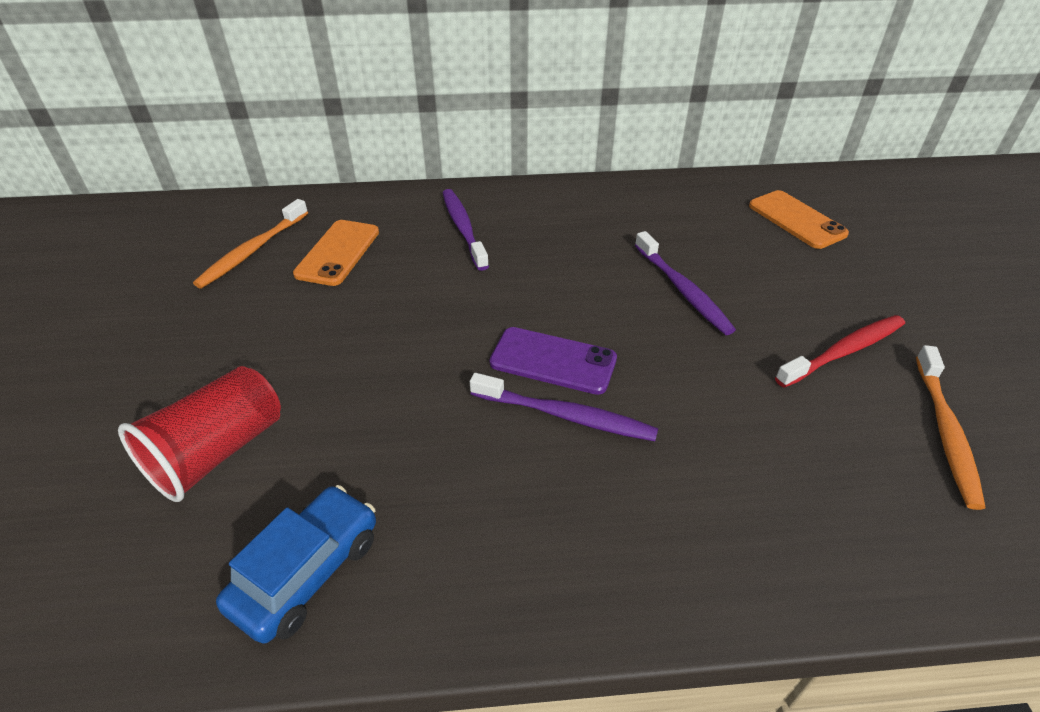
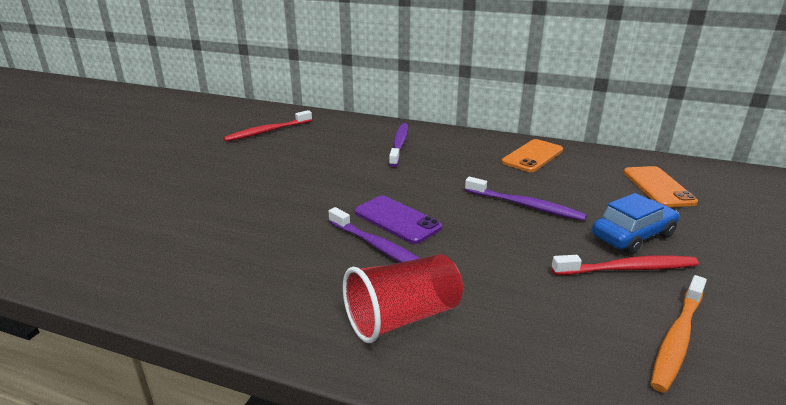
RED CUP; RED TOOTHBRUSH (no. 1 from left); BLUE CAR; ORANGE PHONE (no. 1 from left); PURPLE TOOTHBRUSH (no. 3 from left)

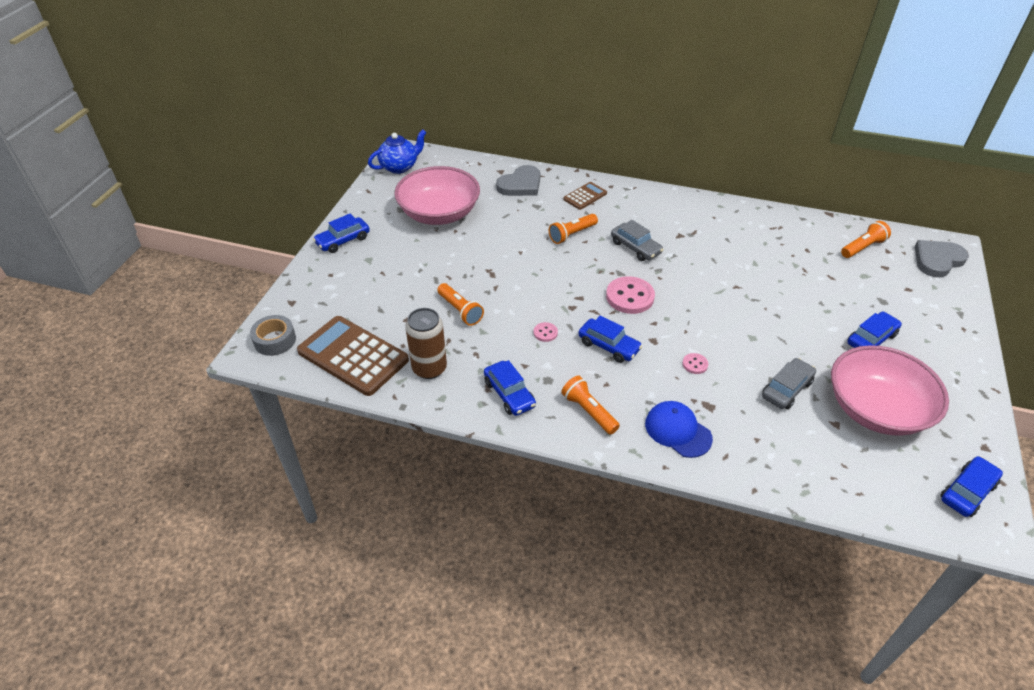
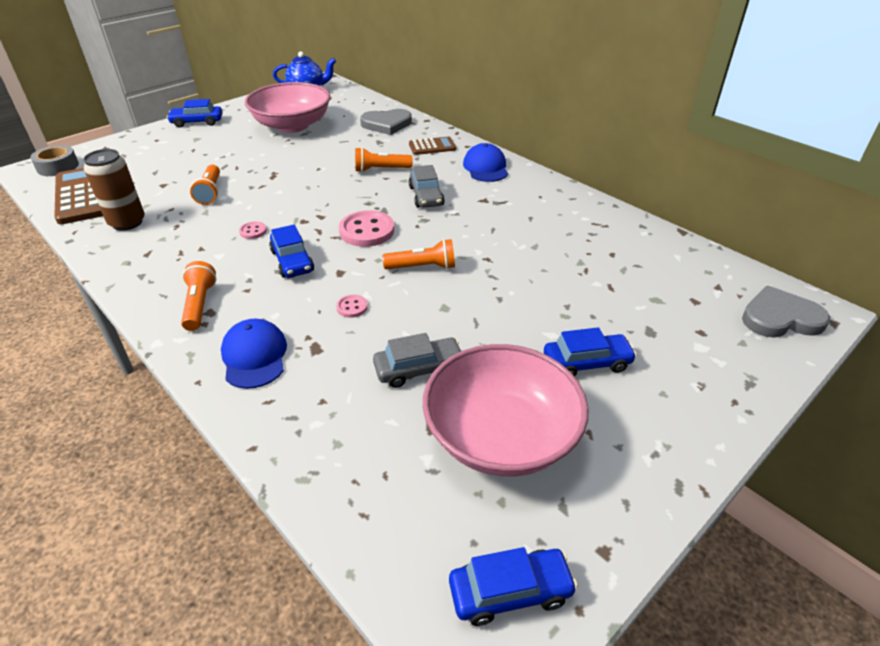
BLUE CAR (no. 2 from left in the first image); ORANGE FLASHLIGHT (no. 4 from left); BLUE CAP (no. 2 from left)

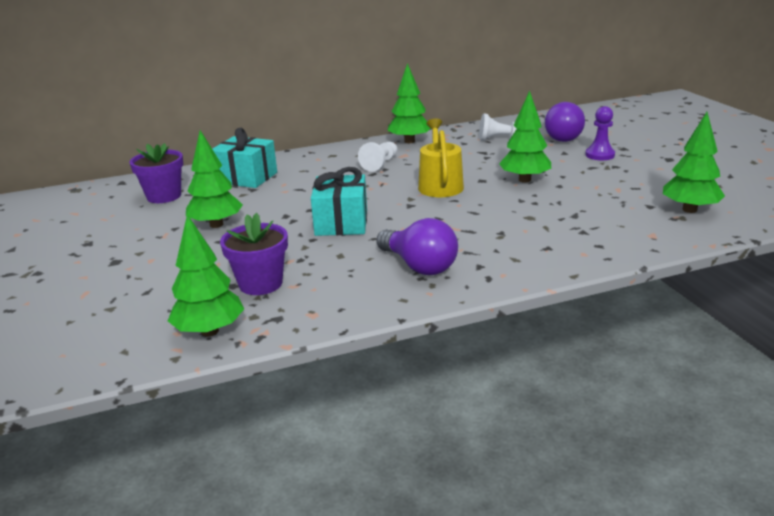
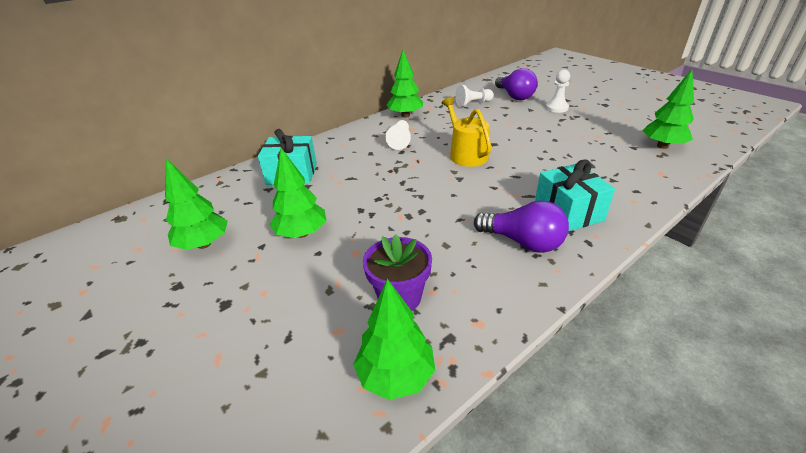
PURPLE FLOWER POT (no. 1 from left in the first image); TURQUOISE GIFT (no. 2 from left); GREEN TREE (no. 1 from left); WHITE PAWN (no. 3 from left)

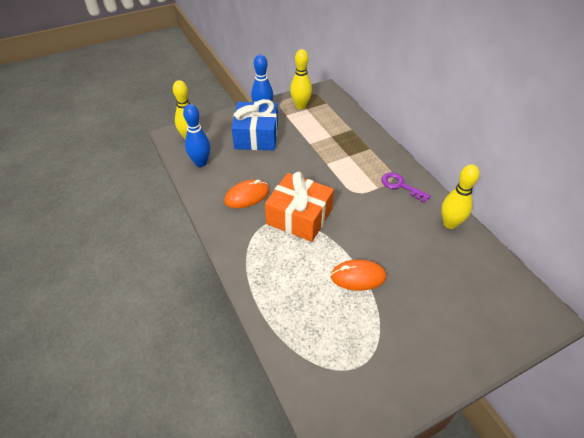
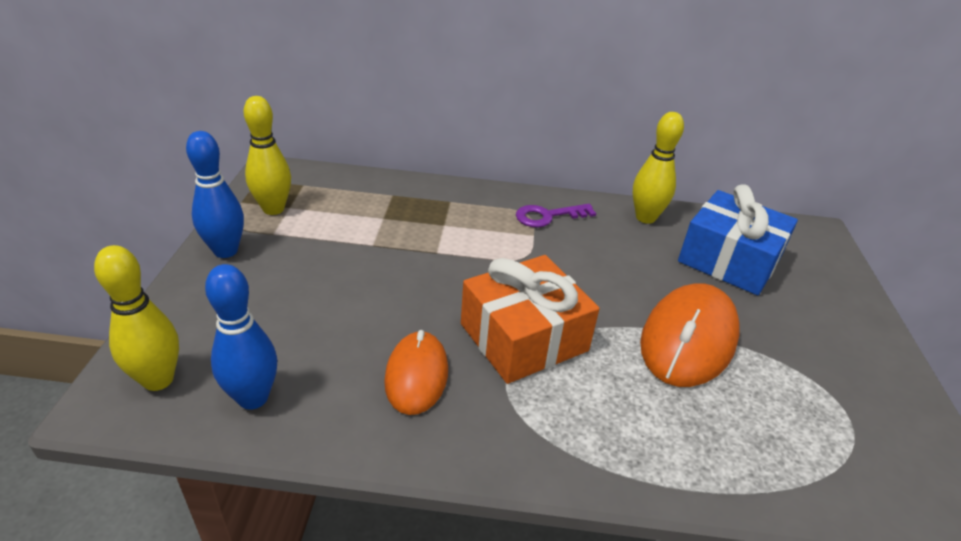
BLUE GIFT; ORANGE MOUSE (no. 2 from left)

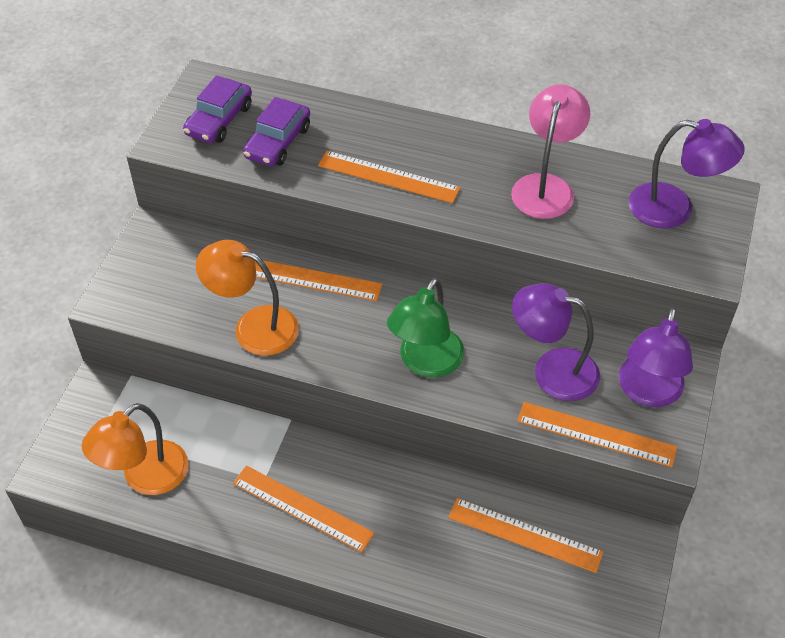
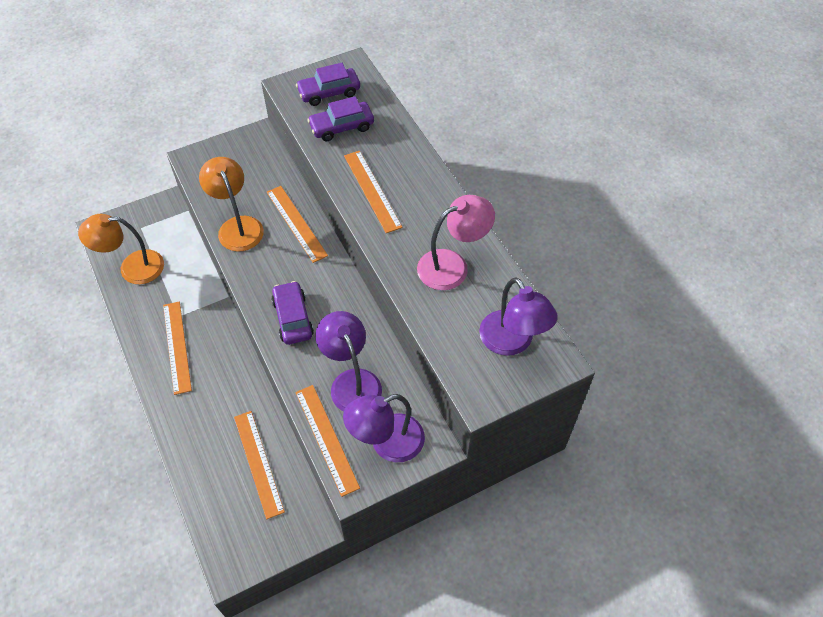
PURPLE CAR (no. 1 from left)

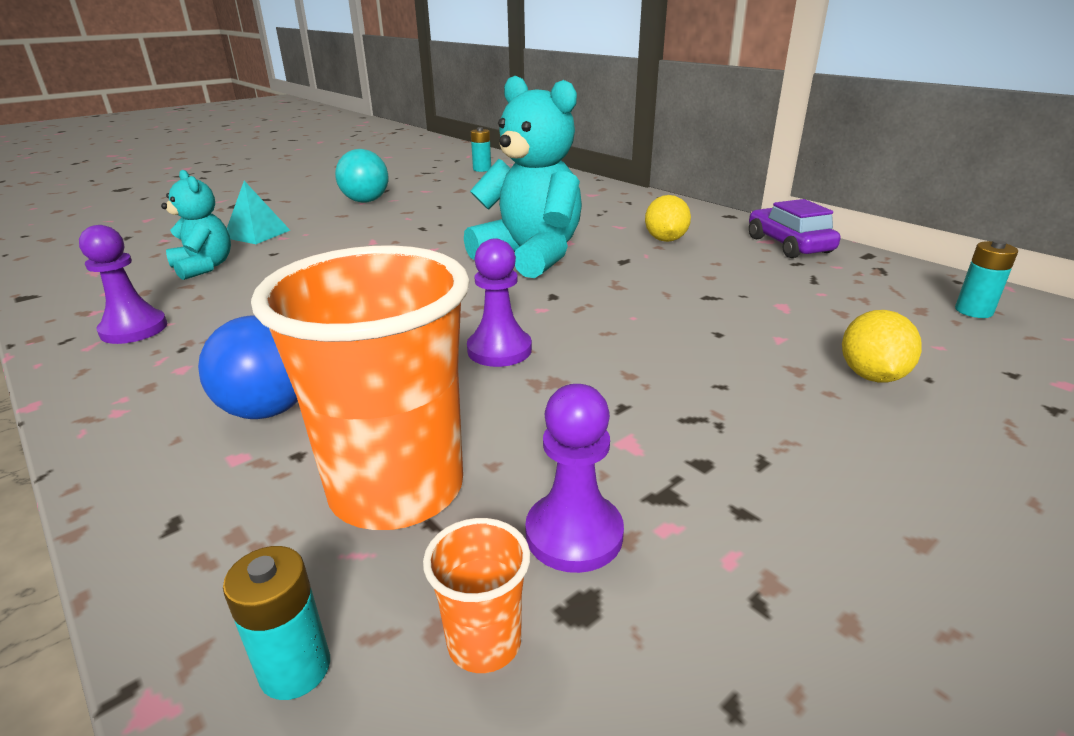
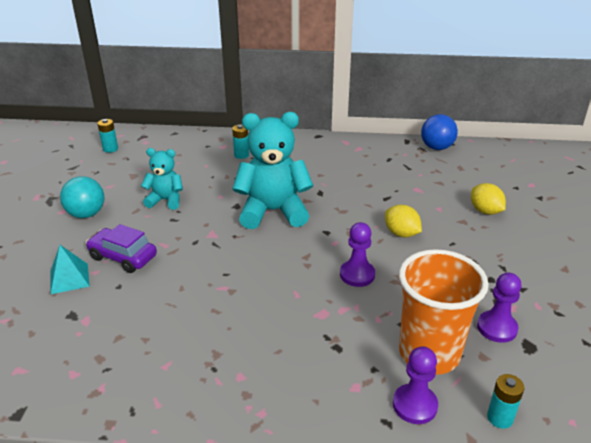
PURPLE PAWN (no. 2 from left); TURQUOISE TEDDY BEAR (no. 1 from left); BLUE BALL; ORANGE CUP (no. 2 from left in the first image); YELLOW LEMON (no. 1 from left); PURPLE CAR; TURQUOISE BATTERY (no. 2 from left)

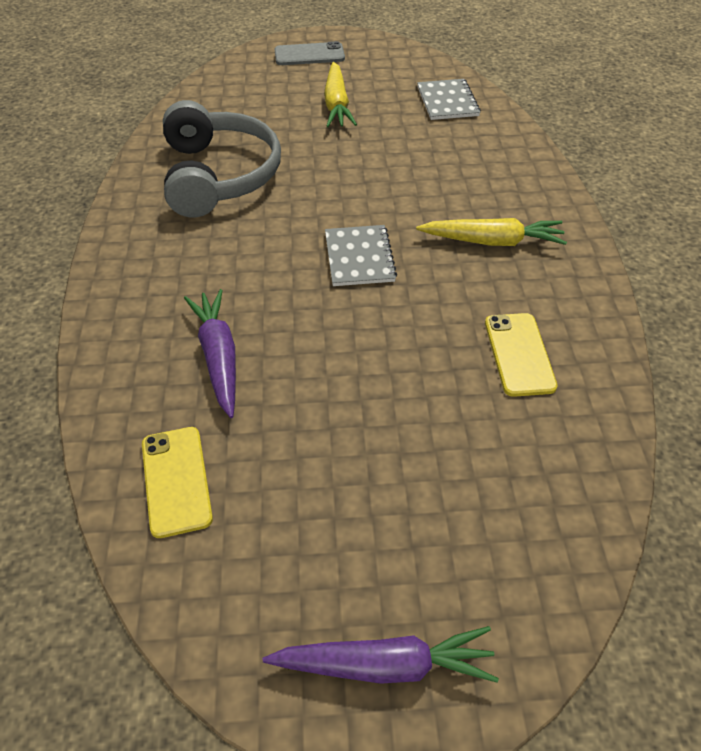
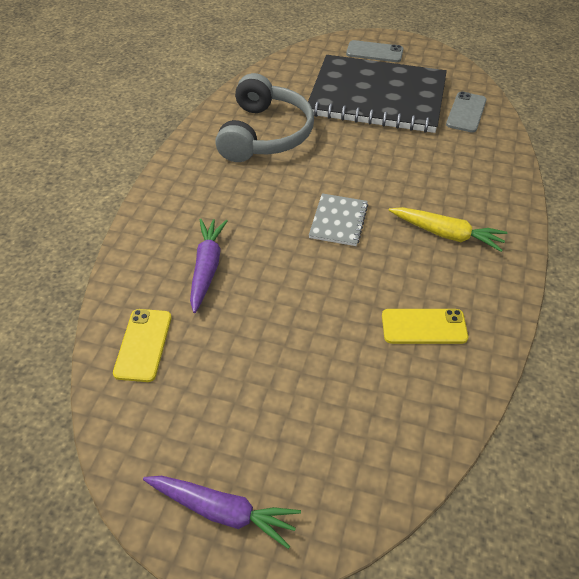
BLACK NOTEBOOK; GREY PHONE (no. 2 from left); YELLOW PHONE (no. 2 from left)

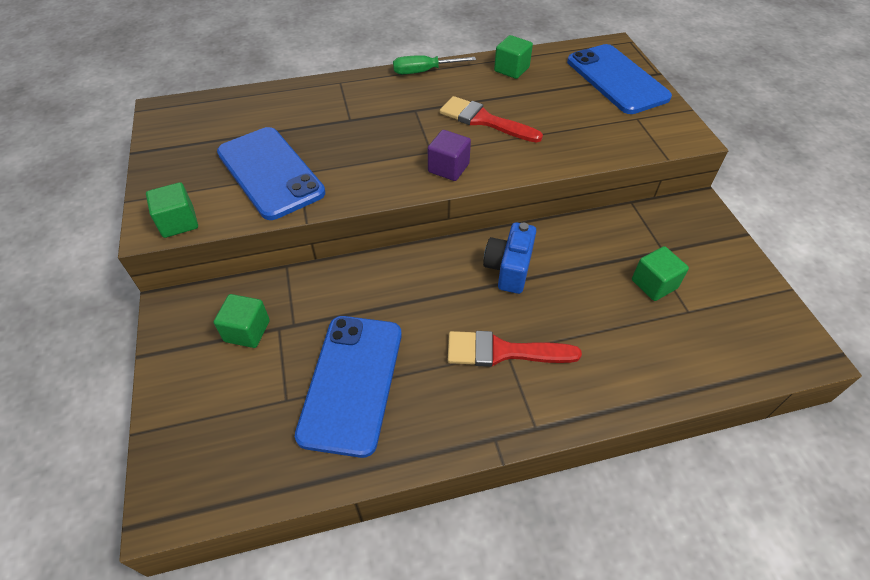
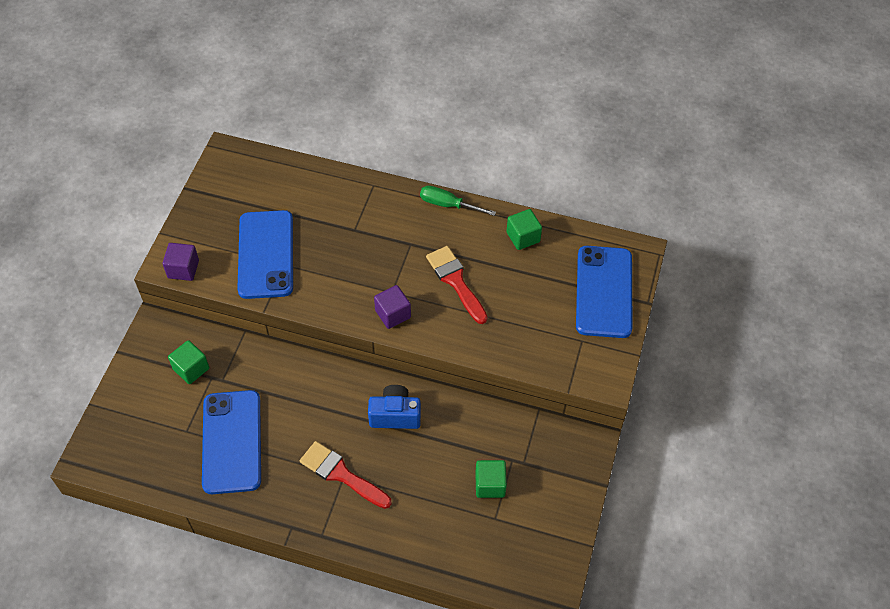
PURPLE CUBE (no. 1 from left); BLUE PHONE (no. 1 from left); BLUE CAMERA

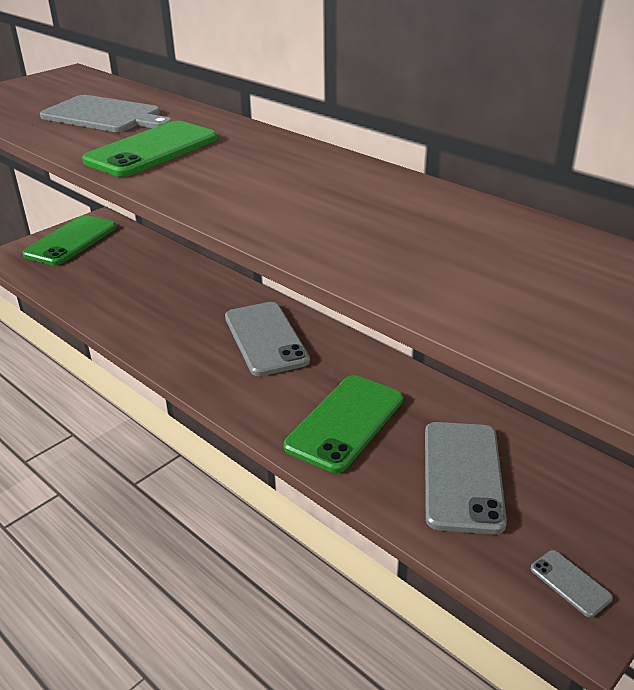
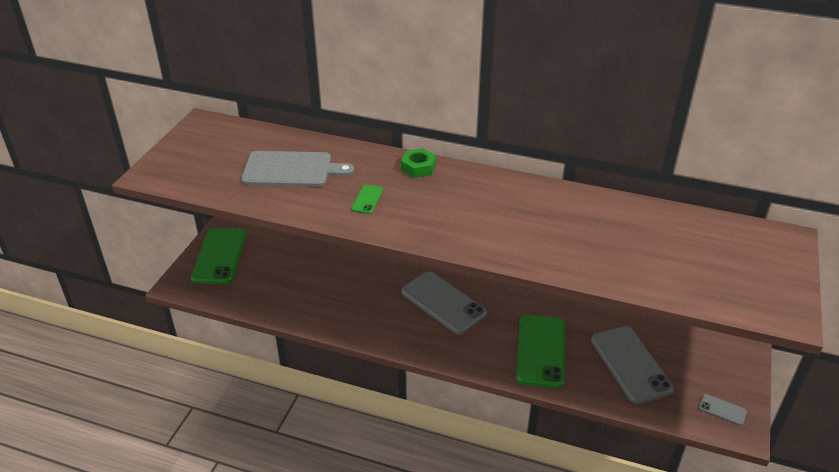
GREEN PHONE (no. 2 from left); GREEN NUT

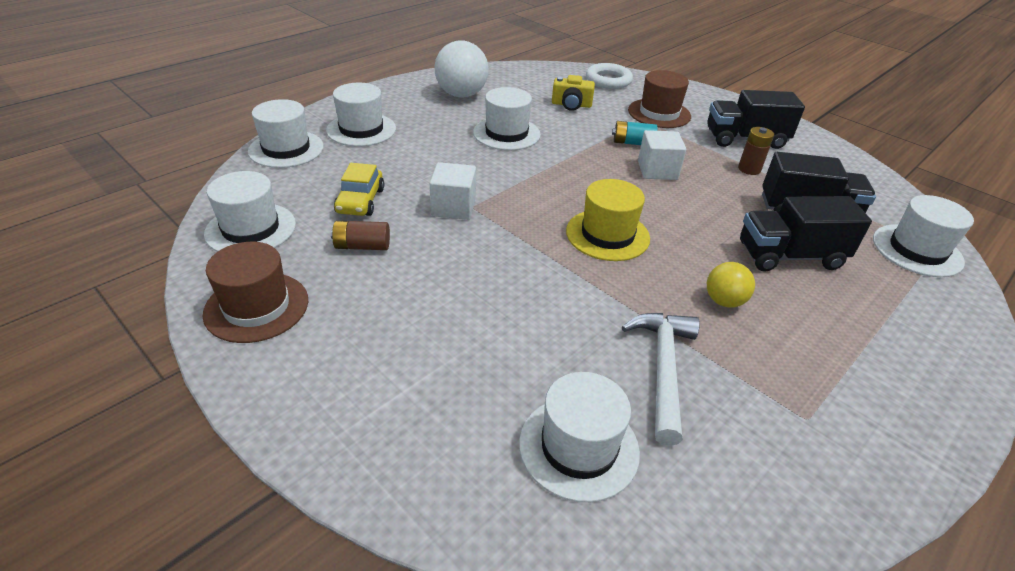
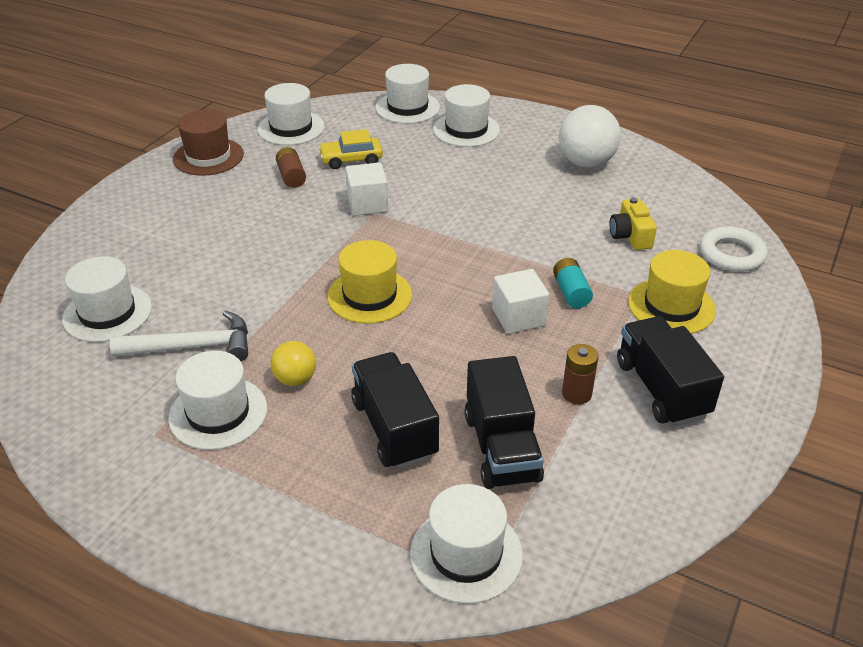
WHITE HAT (no. 2 from left); YELLOW HAT (no. 2 from left)

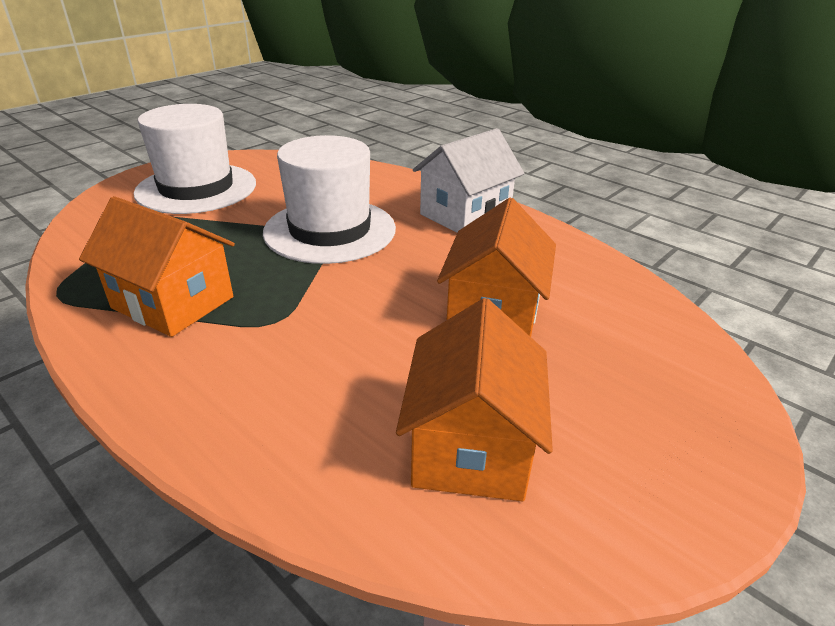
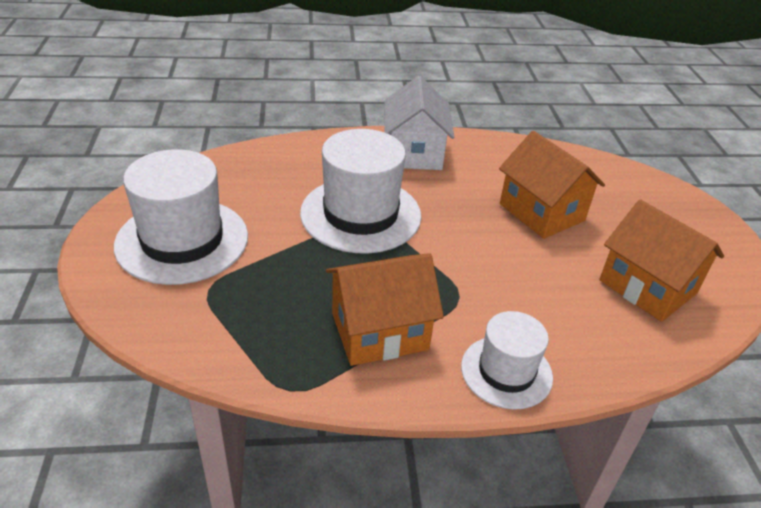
WHITE HAT (no. 3 from left)

